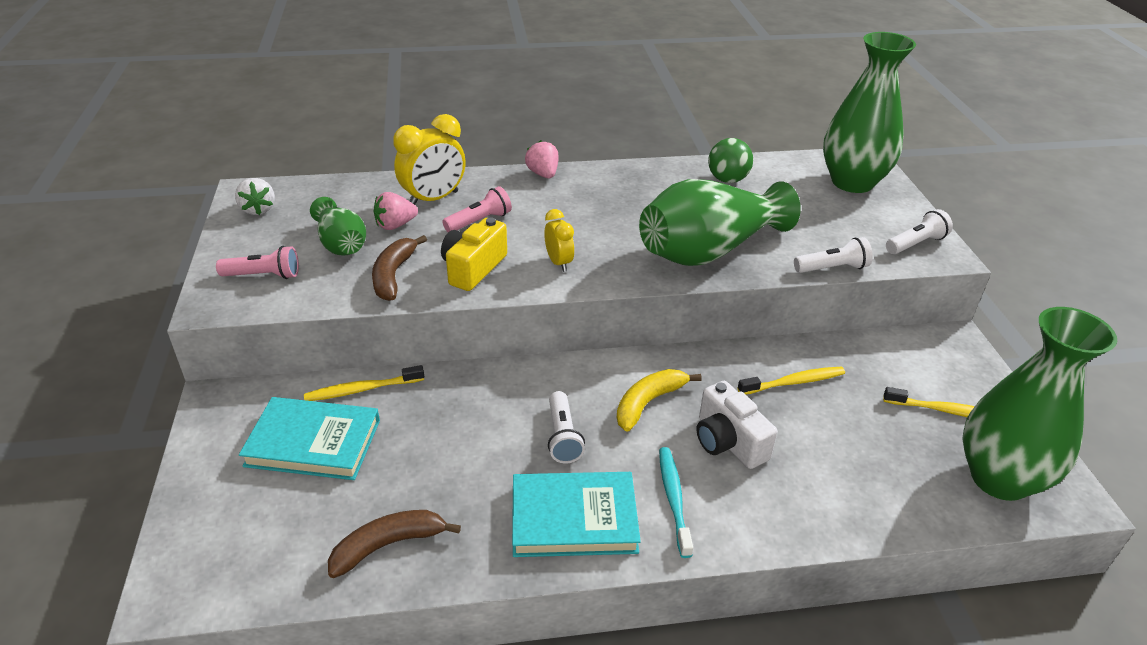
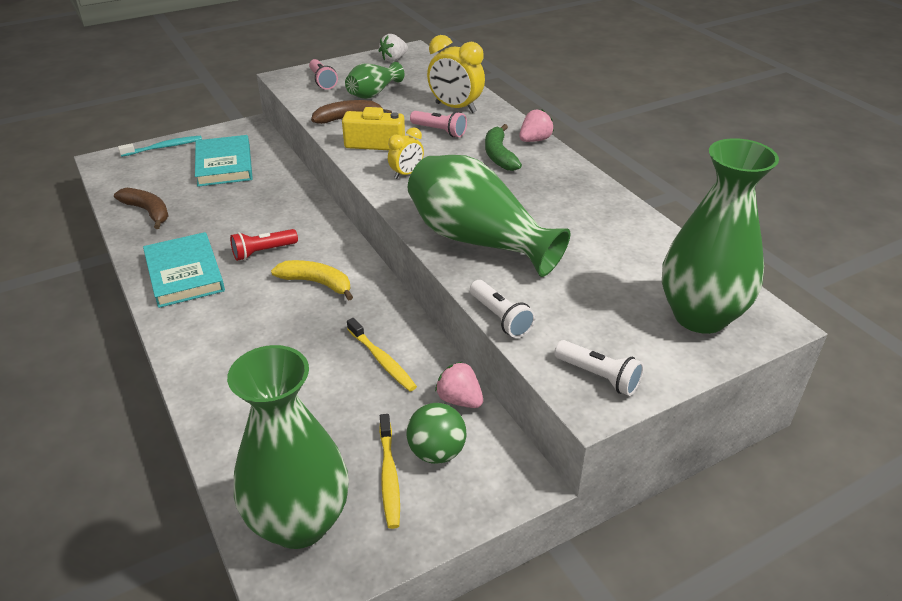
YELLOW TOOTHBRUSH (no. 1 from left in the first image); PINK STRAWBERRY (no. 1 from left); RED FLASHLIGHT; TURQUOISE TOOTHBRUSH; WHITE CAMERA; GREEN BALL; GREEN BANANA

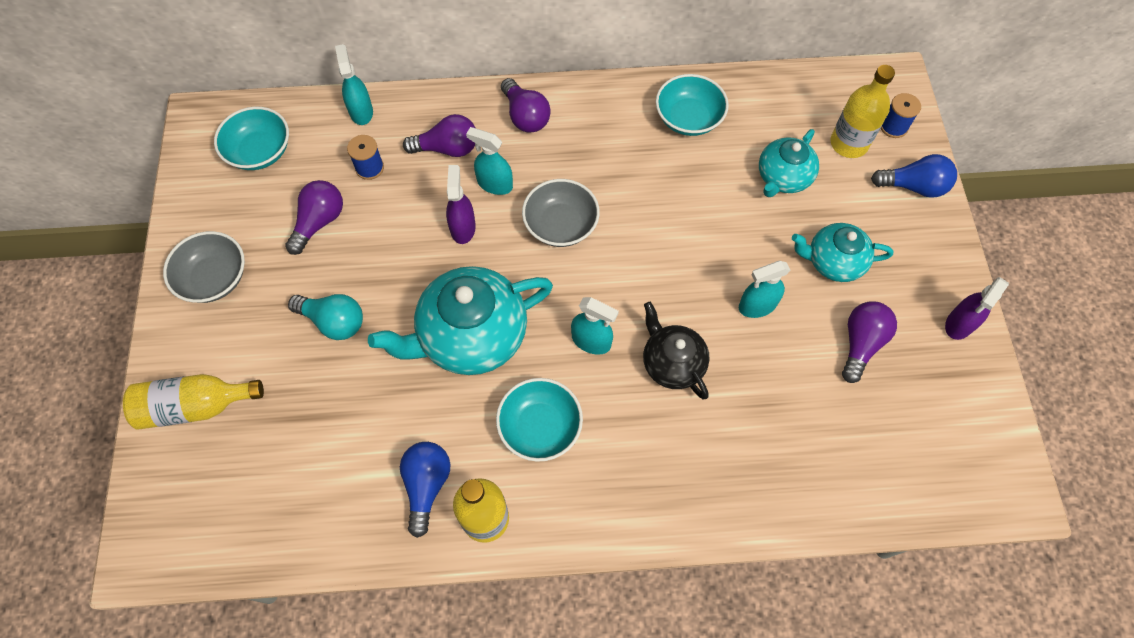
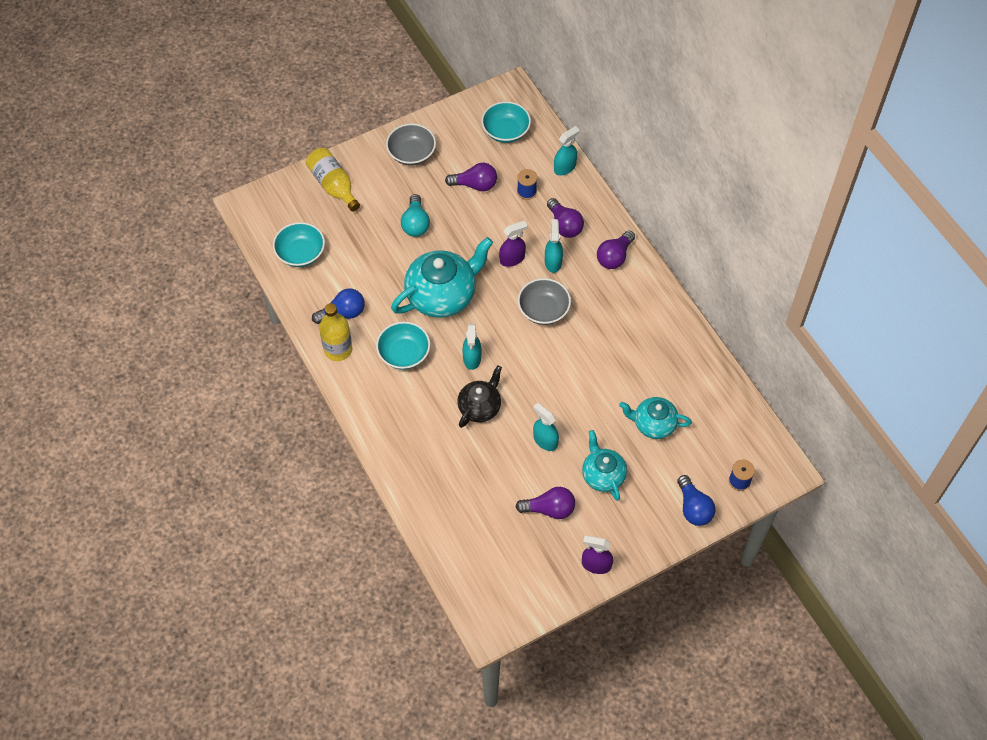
TURQUOISE TEAPOT (no. 1 from left); TURQUOISE BOWL (no. 1 from left); YELLOW BOTTLE (no. 3 from left in the first image)

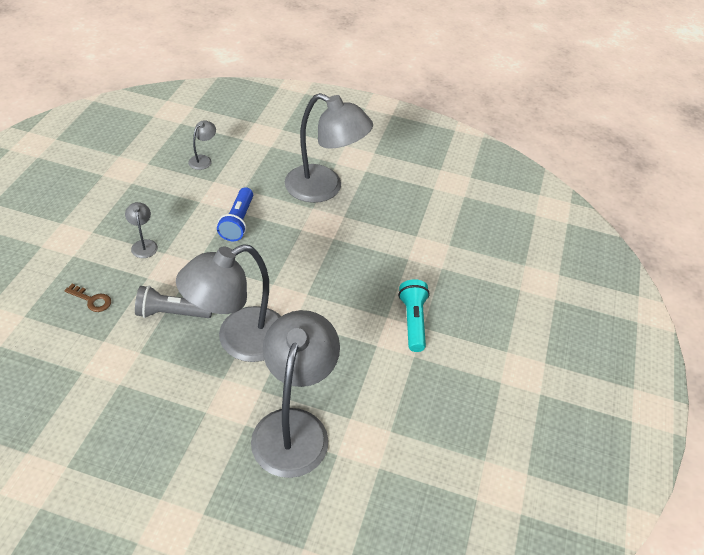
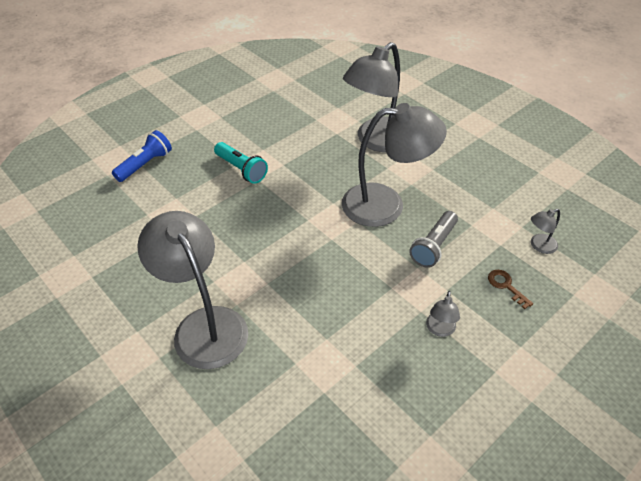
GREY FLASHLIGHT; GREY LAMP (no. 5 from left); BLUE FLASHLIGHT; TURQUOISE FLASHLIGHT

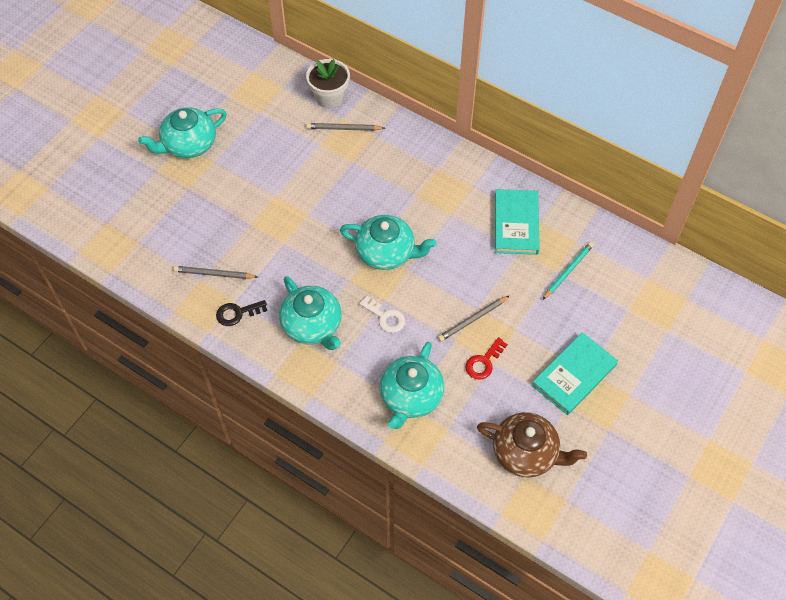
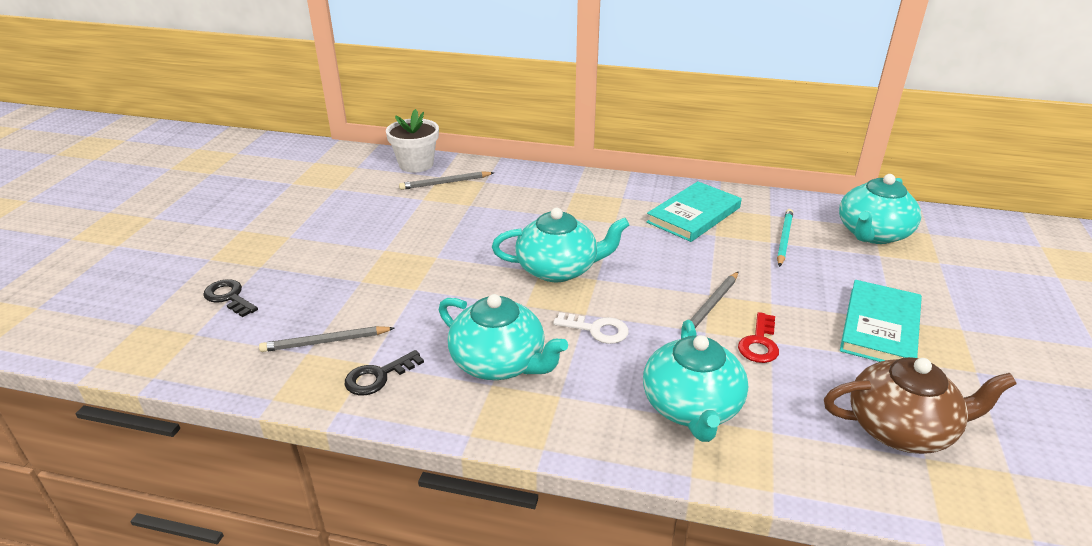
TURQUOISE TEAPOT (no. 4 from left); TURQUOISE BOOK (no. 1 from left); BLACK KEY (no. 1 from left)

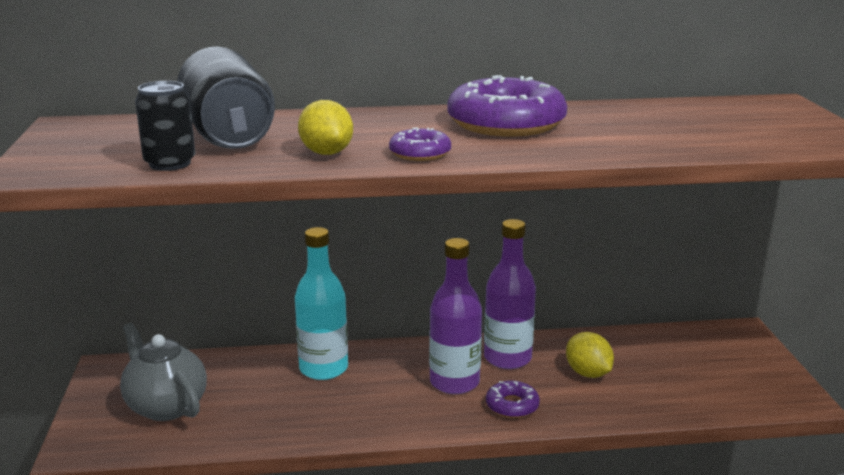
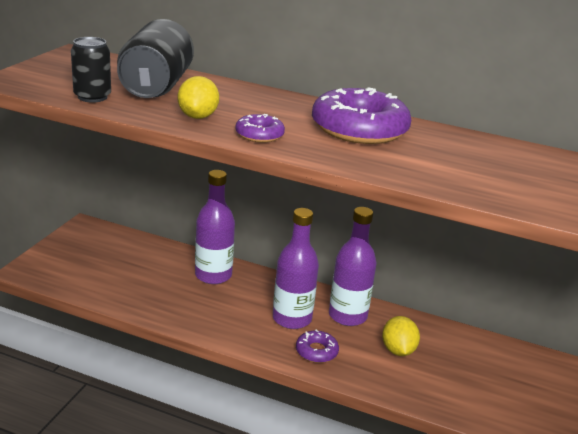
GREY TEAPOT; PURPLE BOTTLE (no. 1 from left)

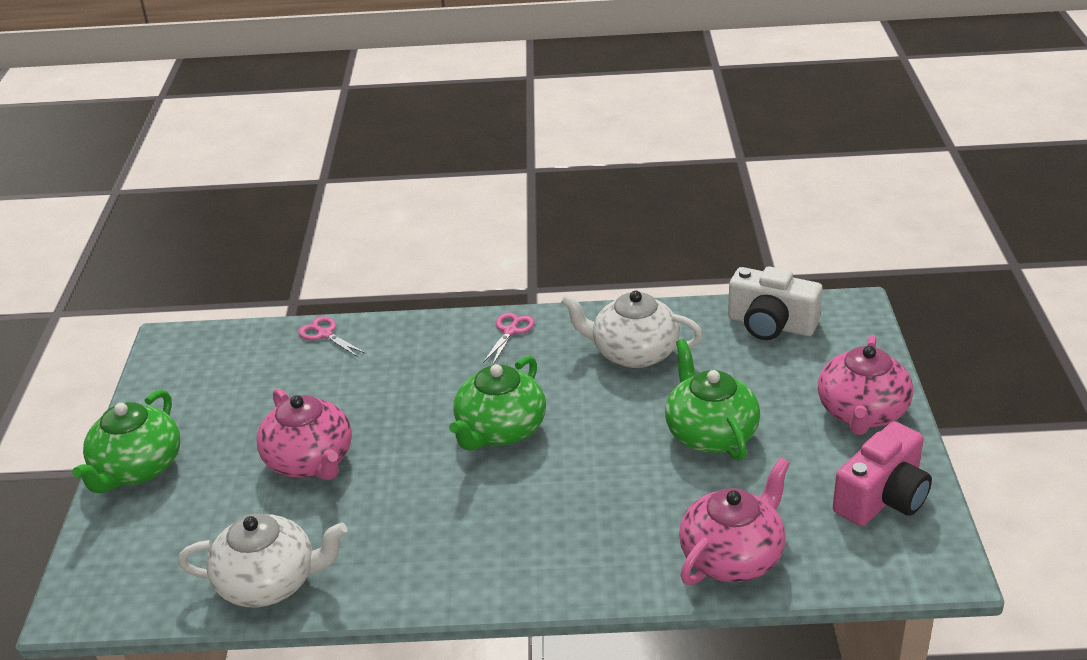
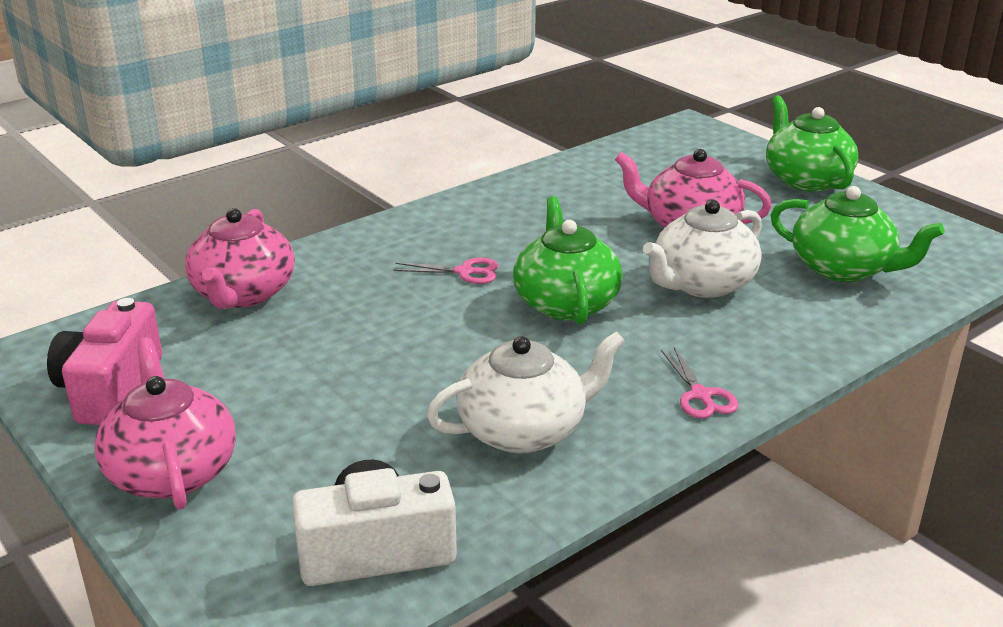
WHITE TEAPOT (no. 2 from left); PINK SCISSORS (no. 1 from left); GREEN TEAPOT (no. 3 from left)

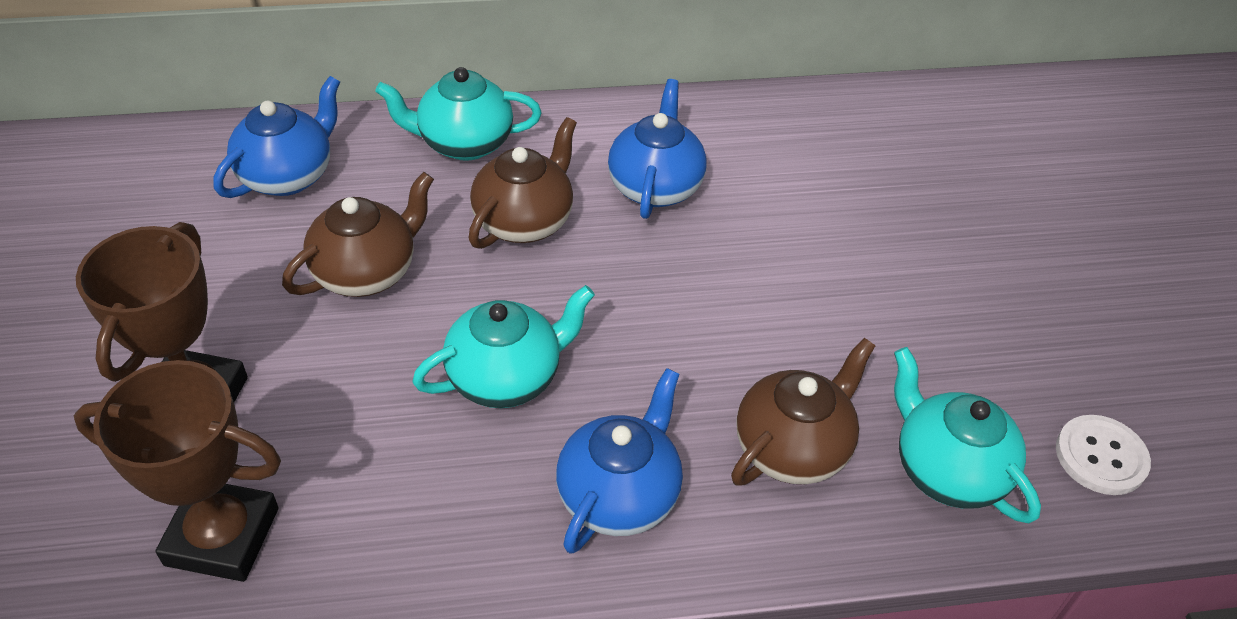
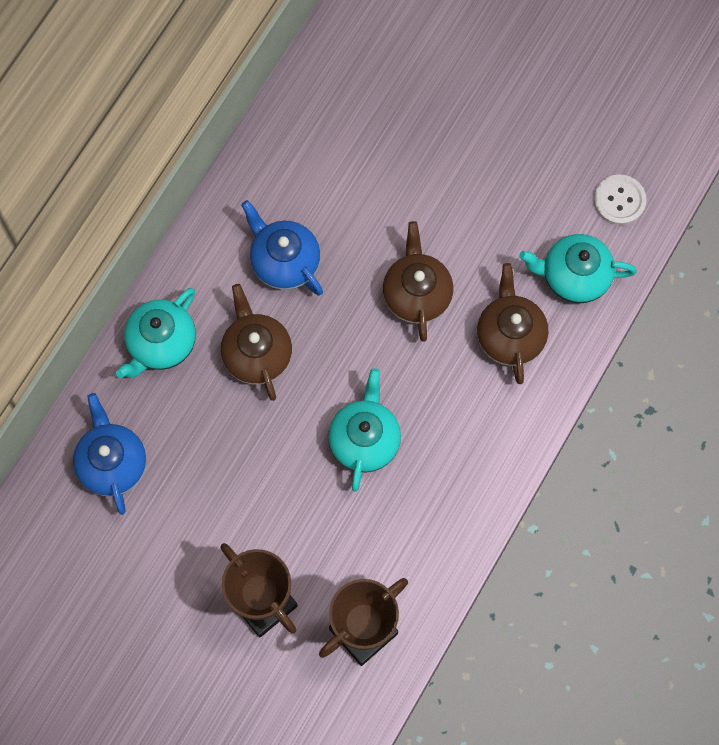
BROWN TEAPOT (no. 2 from left); BLUE TEAPOT (no. 2 from left in the first image)

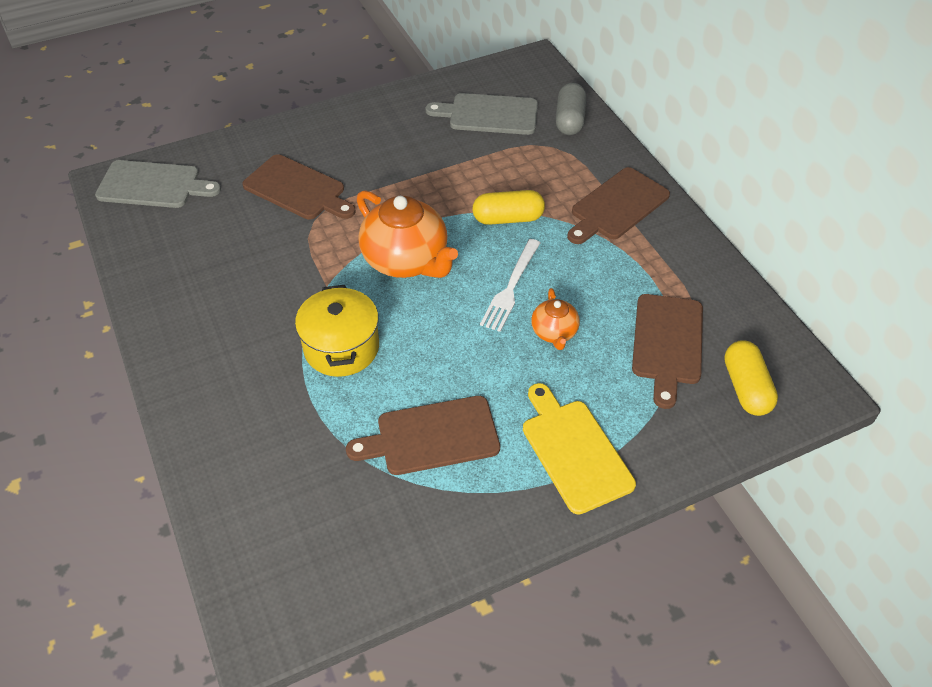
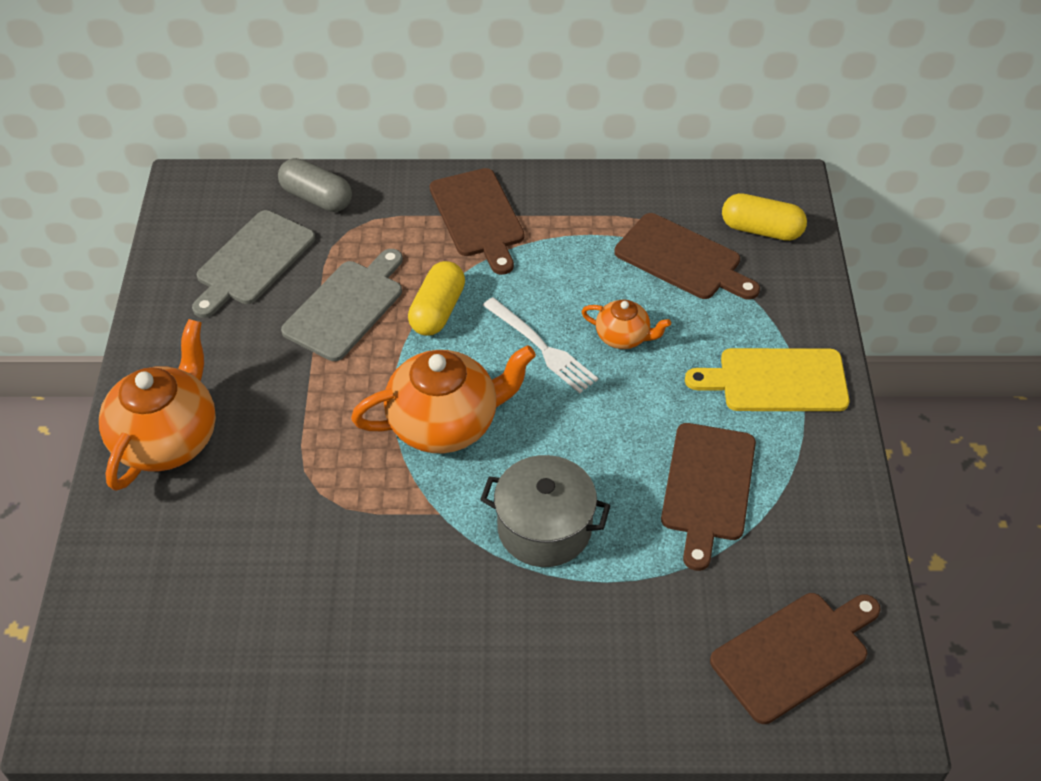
GREY CUTTING BOARD (no. 2 from left); BROWN CUTTING BOARD (no. 4 from left); GREY POT; ORANGE TEAPOT (no. 1 from left)

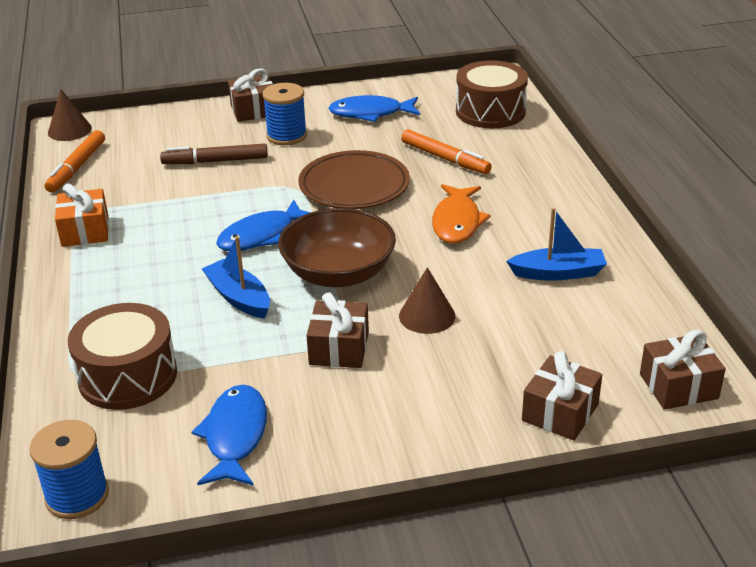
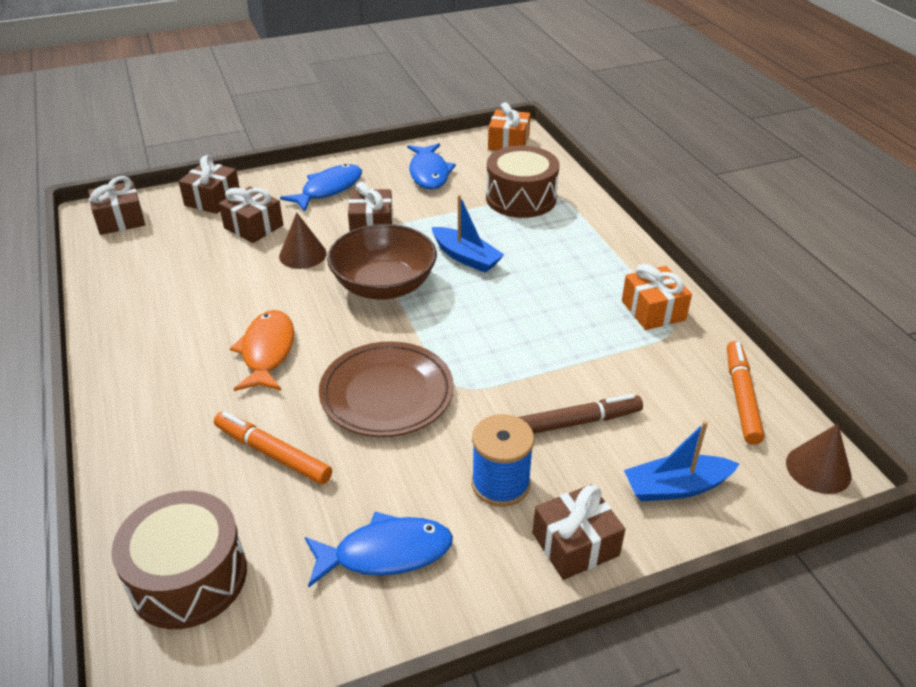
ORANGE GIFT (no. 1 from left); BLUE FISH (no. 1 from left); BLUE BOAT (no. 2 from left); BROWN GIFT (no. 3 from left)

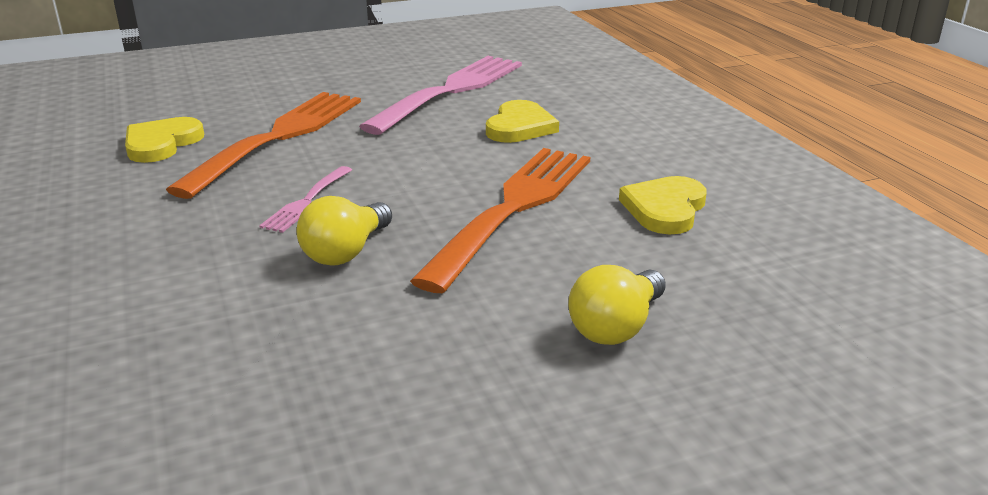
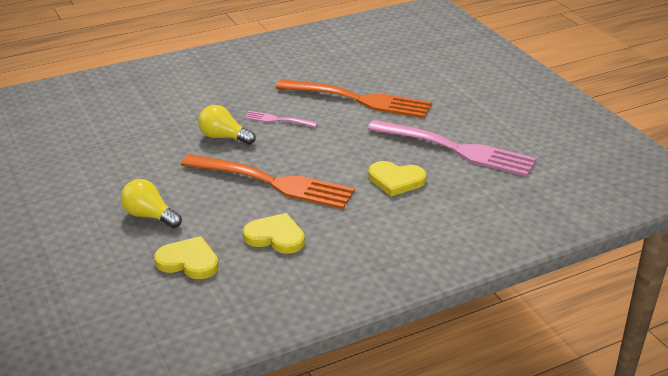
YELLOW HEART (no. 1 from left)

